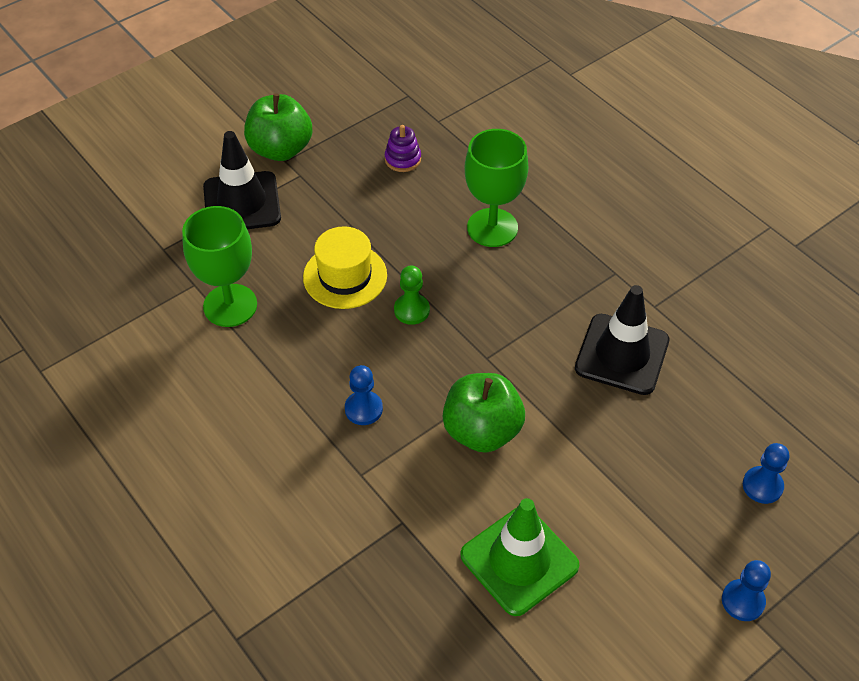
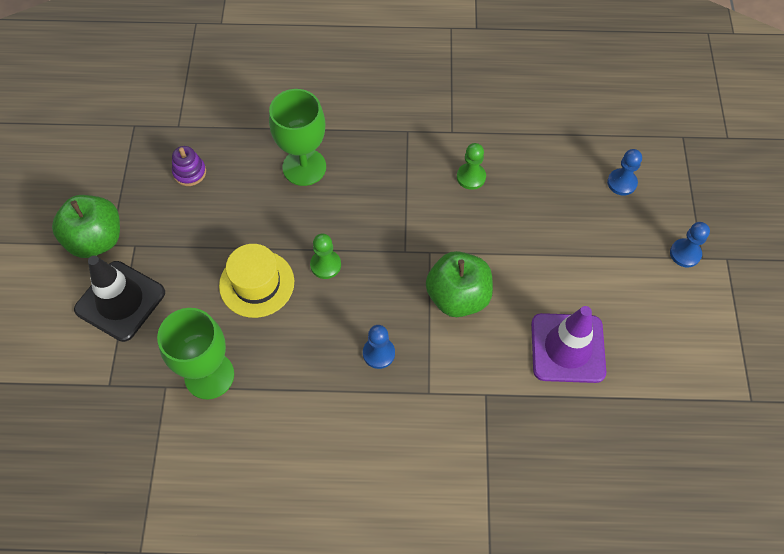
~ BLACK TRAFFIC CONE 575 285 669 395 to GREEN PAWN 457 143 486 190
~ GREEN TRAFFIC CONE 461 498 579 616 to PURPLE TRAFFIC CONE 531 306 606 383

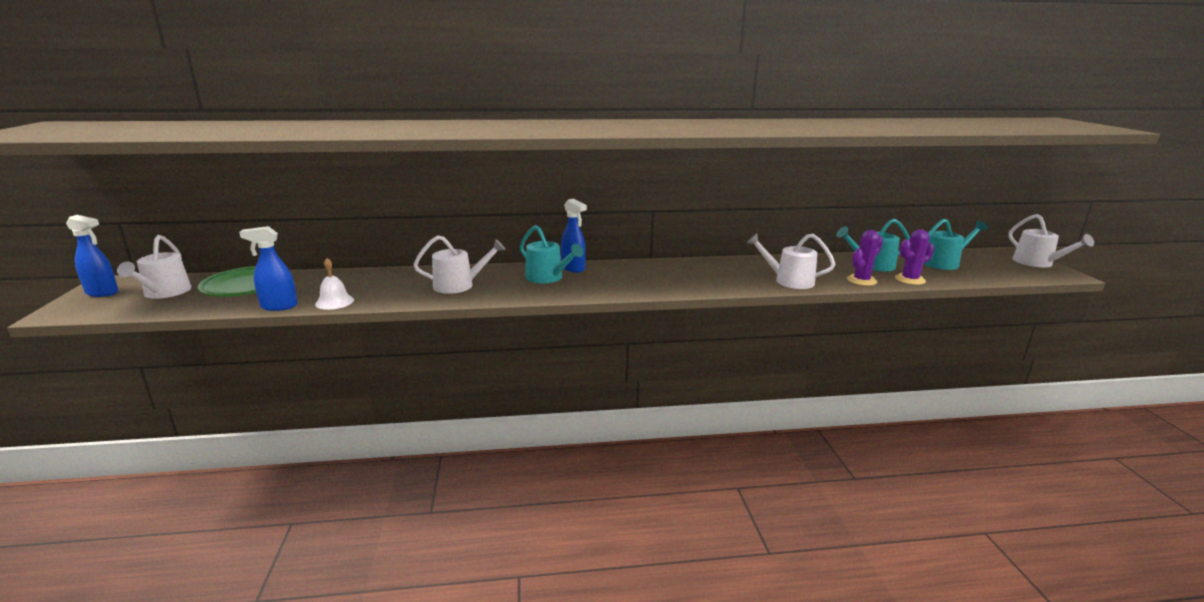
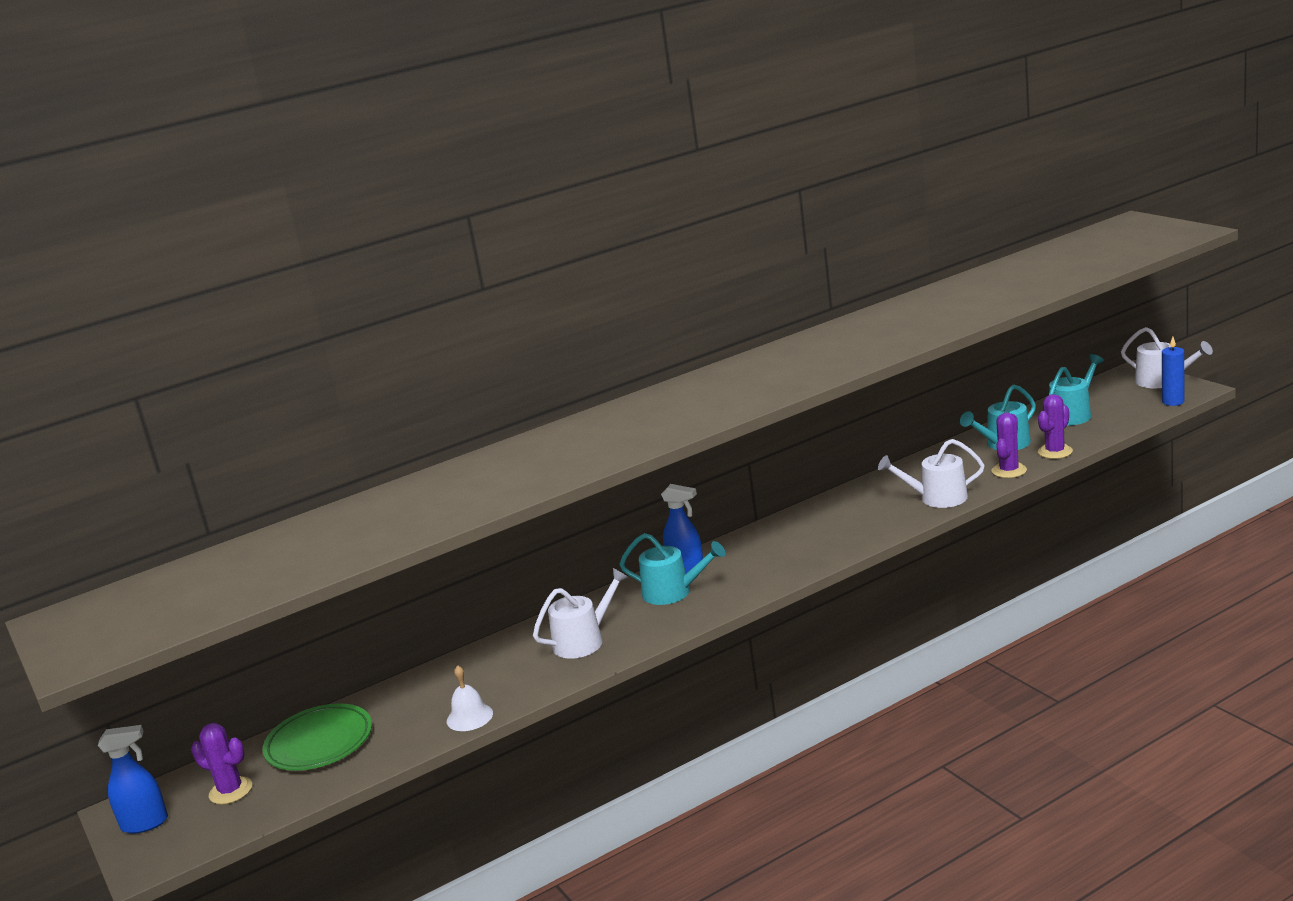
~ WHITE WATERING CAN 117 235 191 299 to PURPLE CACTUS 191 723 252 804
+ BLUE CANDLE 1162 337 1184 406
- BLUE SPRAY BOTTLE 239 226 297 311

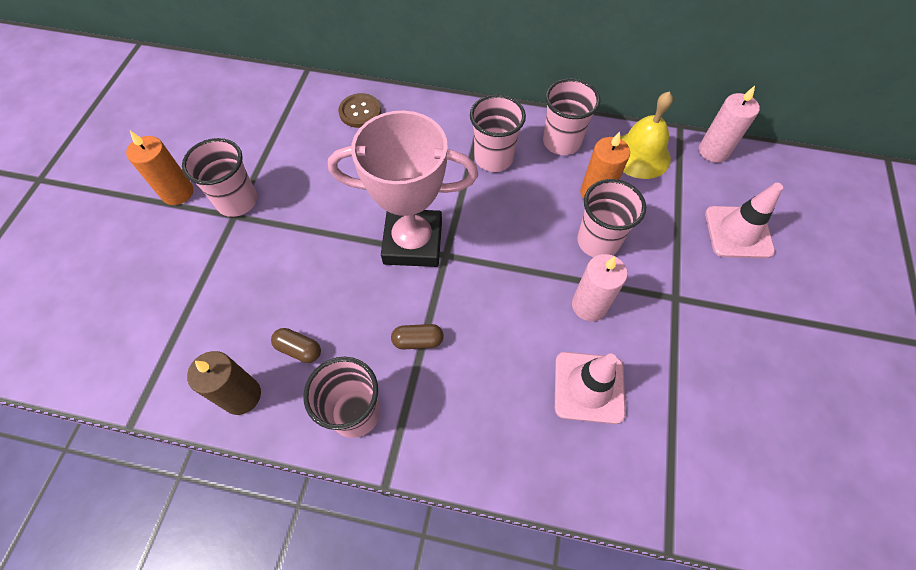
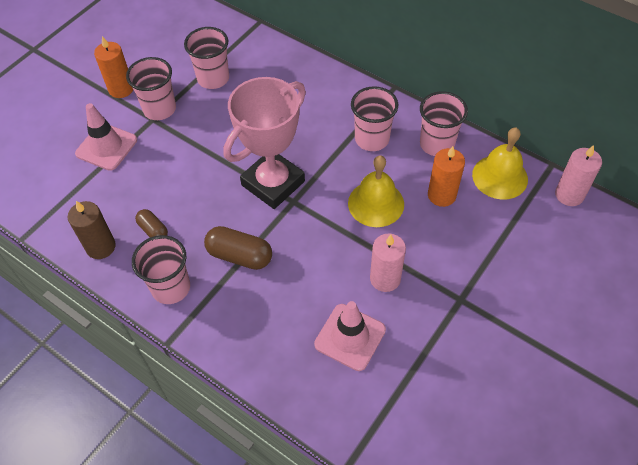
~ PINK TRAFFIC CONE 705 183 783 258 to 75 103 137 171
~ PINK CUP 577 179 646 257 to 184 27 229 89
~ BROWN CAPSULE 391 324 444 350 = 204 226 272 270 x1.67
~ PINK TROPHY 328 111 478 267 = 224 77 306 209 75 degrees counterclockwise
+ YELLOW BELL 348 156 404 227
- BROWN BUTTON 338 93 381 128

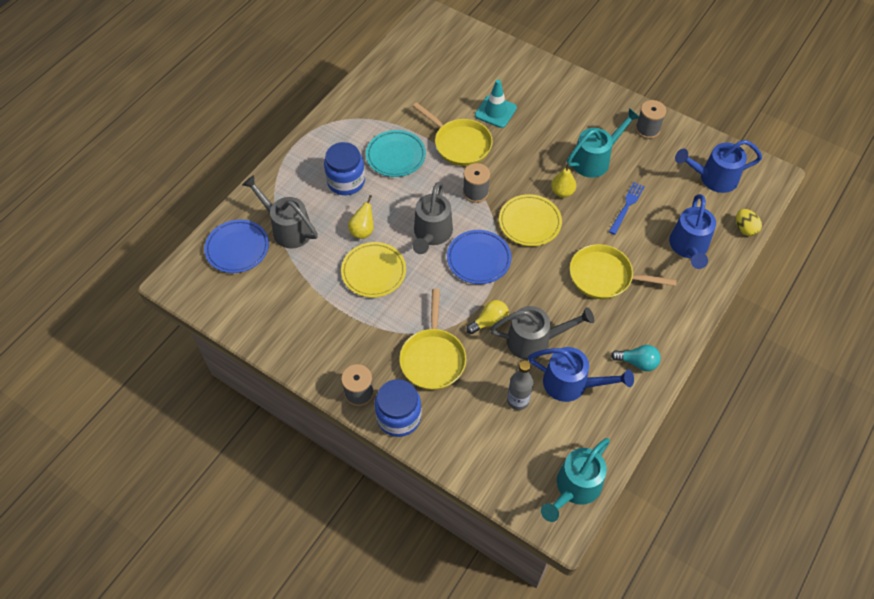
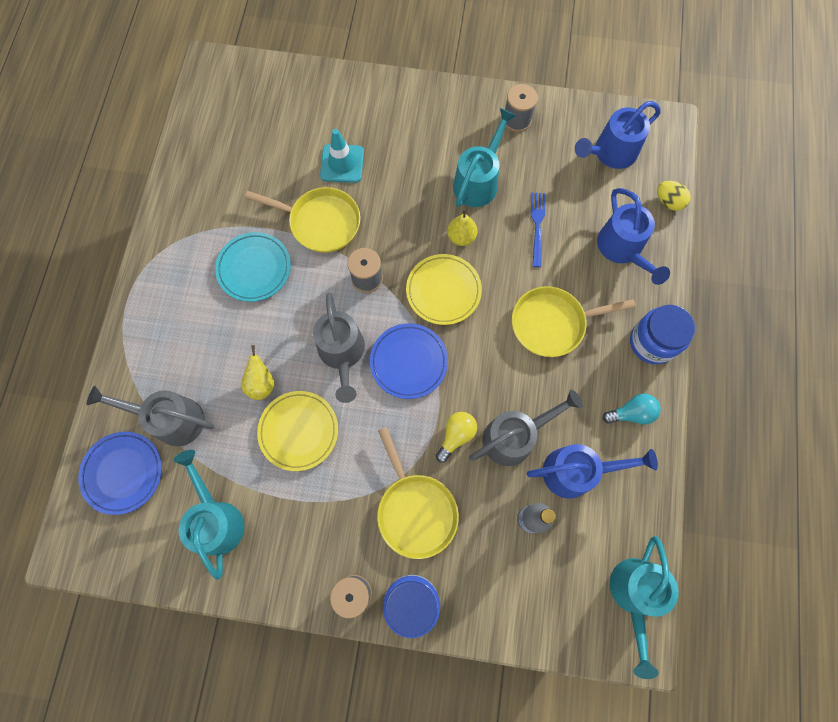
+ TURQUOISE WATERING CAN 174 450 245 580
~ BLUE JAR 324 142 365 195 to 630 305 695 364

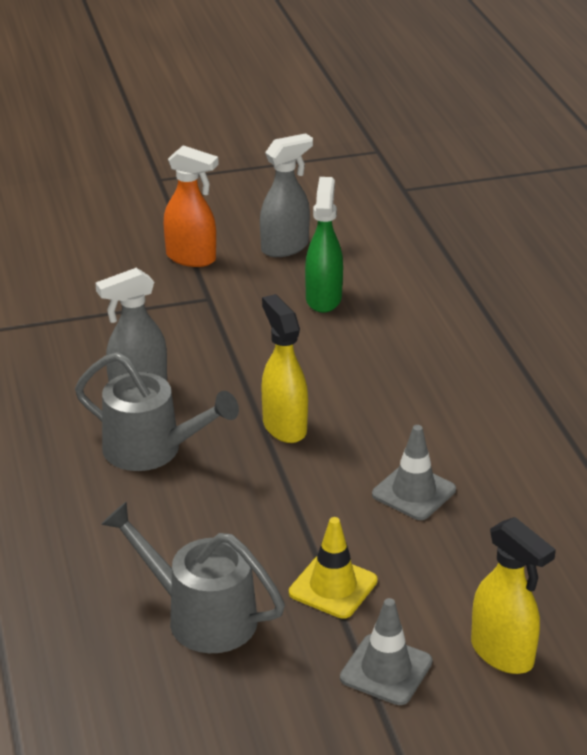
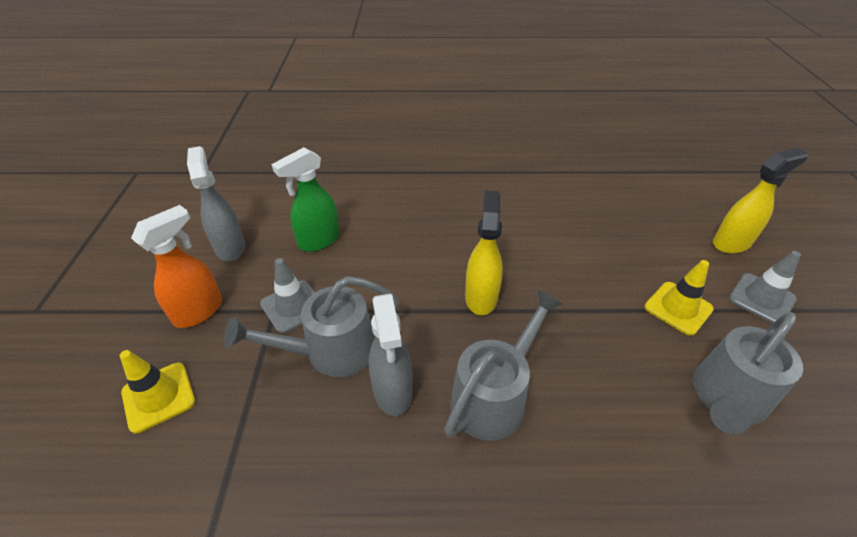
+ YELLOW TRAFFIC CONE 120 350 195 433
+ GREY WATERING CAN 224 276 399 377
~ GREY TRAFFIC CONE 372 425 456 520 to 260 258 315 333
~ GREEN SPRAY BOTTLE 305 177 343 313 = 271 147 340 252 60 degrees counterclockwise
~ YELLOW SPRAY BOTTLE 262 294 308 443 = 465 190 503 315 105 degrees clockwise

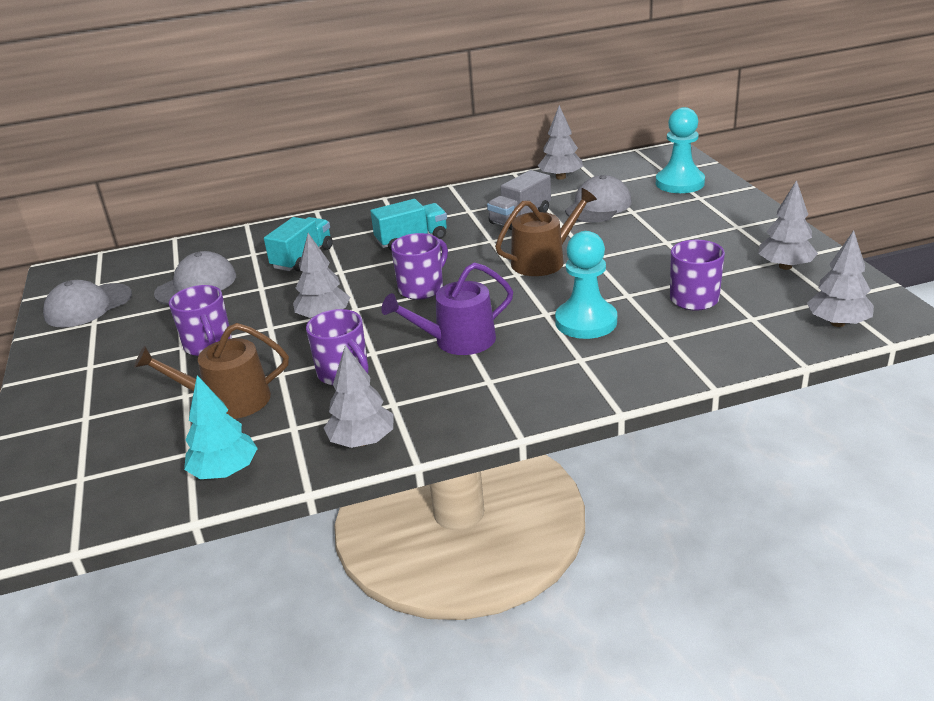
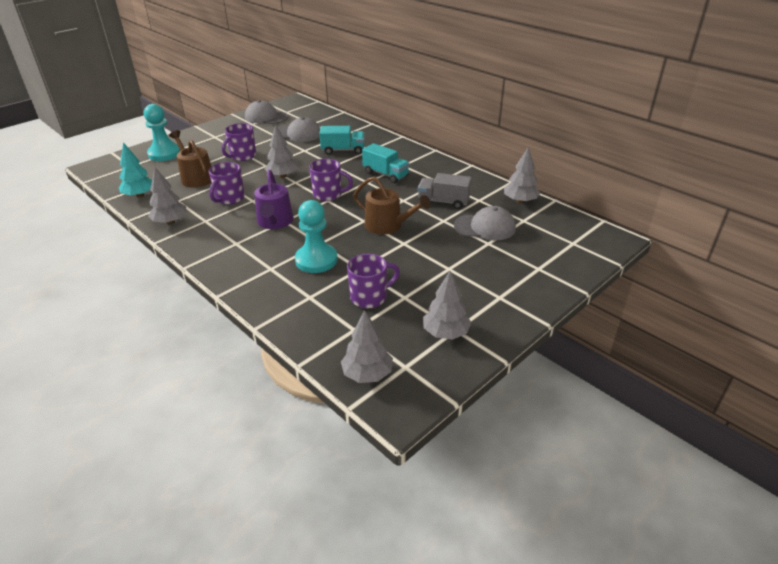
~ TURQUOISE PAWN 656 107 705 193 to 144 104 180 161
~ PURPLE WATERING CAN 381 262 513 355 = 254 170 294 229 135 degrees counterclockwise

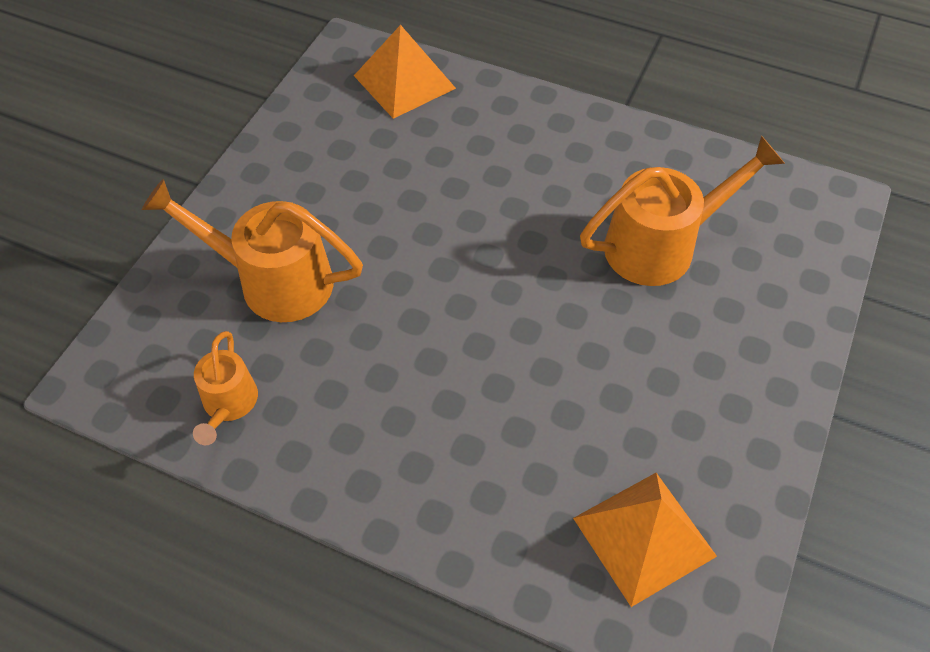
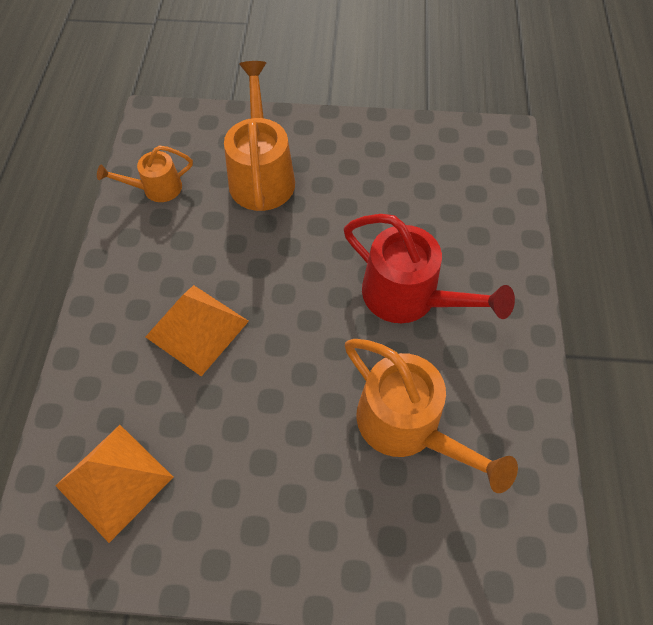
~ ORANGE PYRAMID 354 25 456 119 to 146 285 249 376
+ RED WATERING CAN 344 214 515 323

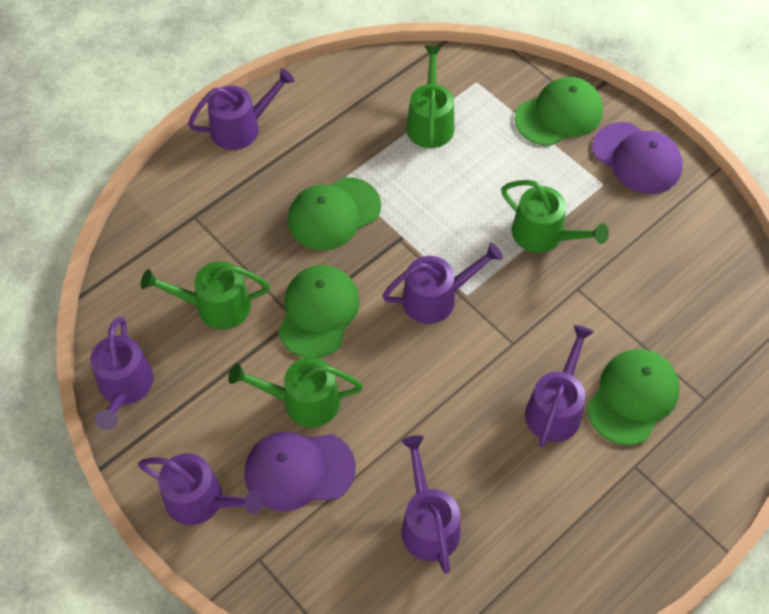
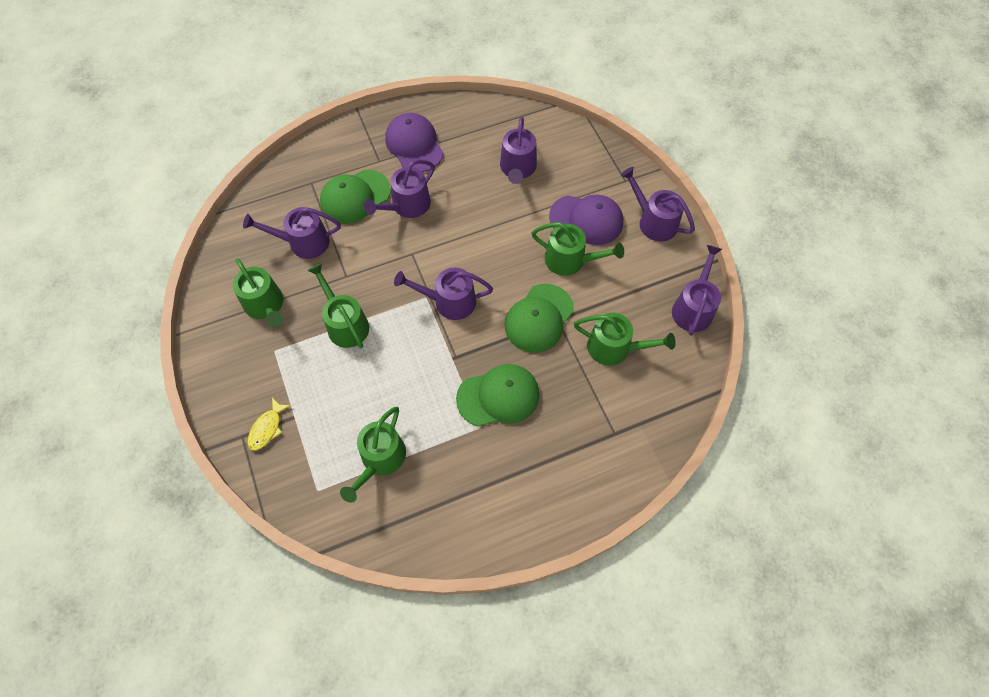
+ GREEN WATERING CAN 233 258 283 327
~ PURPLE WATERING CAN 188 68 295 150 to 243 207 341 259
~ GREEN CAP 515 77 603 146 to YELLOW FISH 248 397 291 451
~ PURPLE CAP 593 122 683 194 to 385 113 444 172

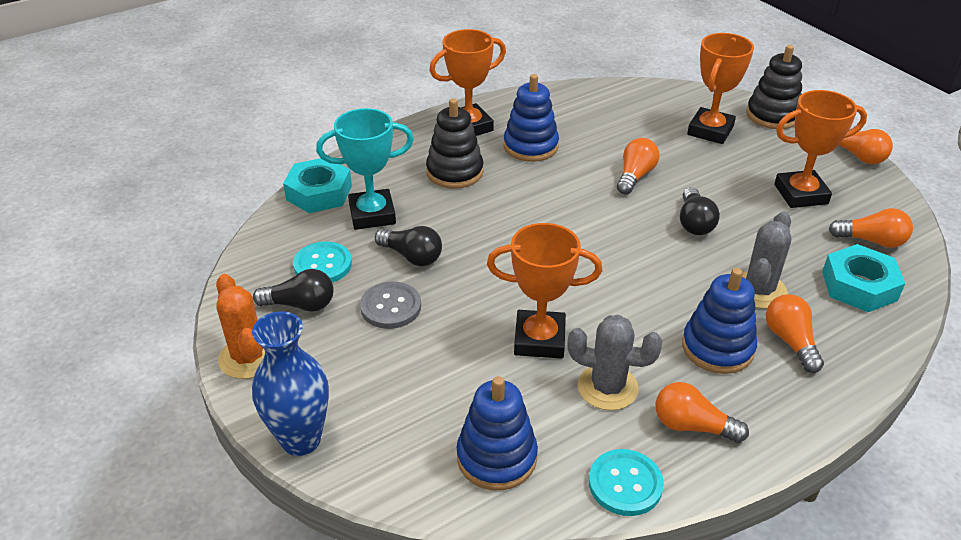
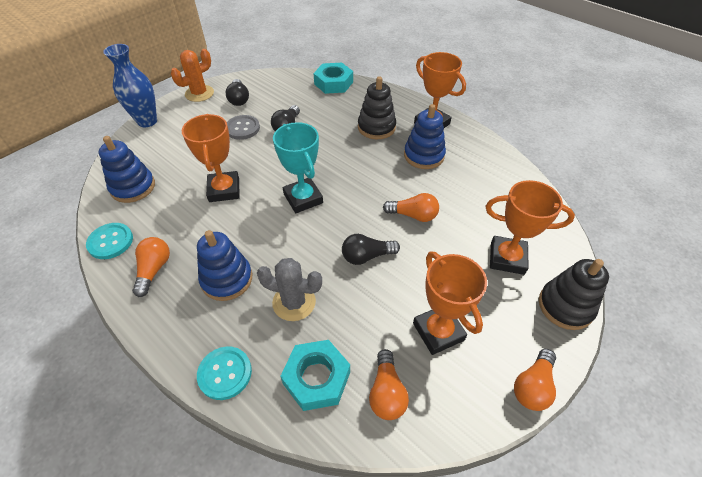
~ TURQUOISE BUTTON 293 242 352 283 to 197 346 252 400
~ TURQUOISE TROPHY 316 108 414 230 to 273 122 323 213
- GREY CACTUS 568 315 663 410
- ORANGE LIGHT BULB 766 294 824 373

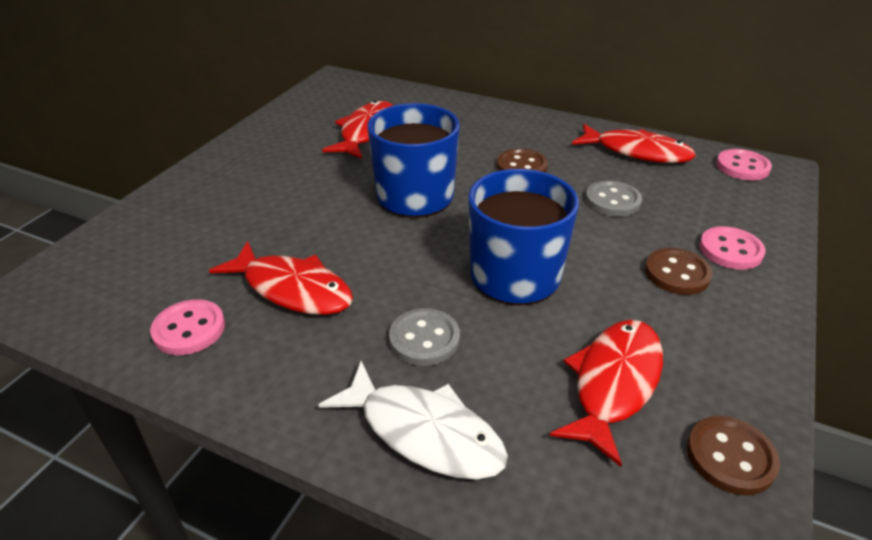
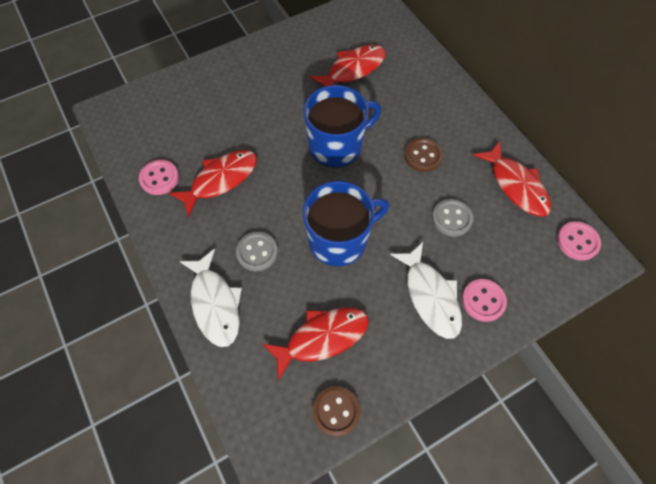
~ RED FISH 209 241 353 315 = 169 150 257 217 105 degrees counterclockwise
~ BROWN BUTTON 645 248 712 295 to WHITE FISH 390 242 462 339

